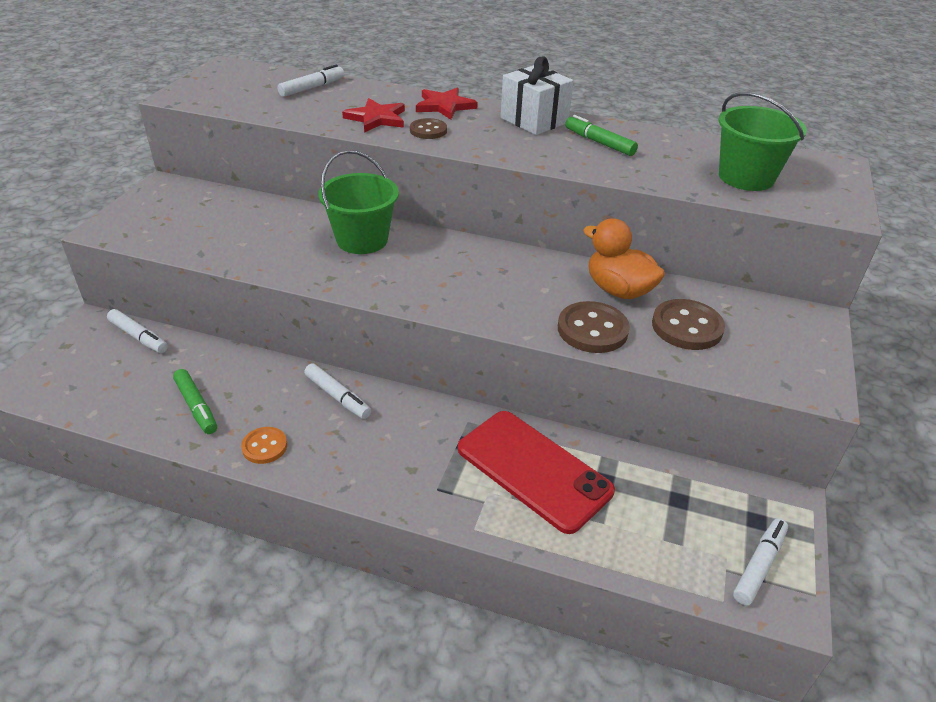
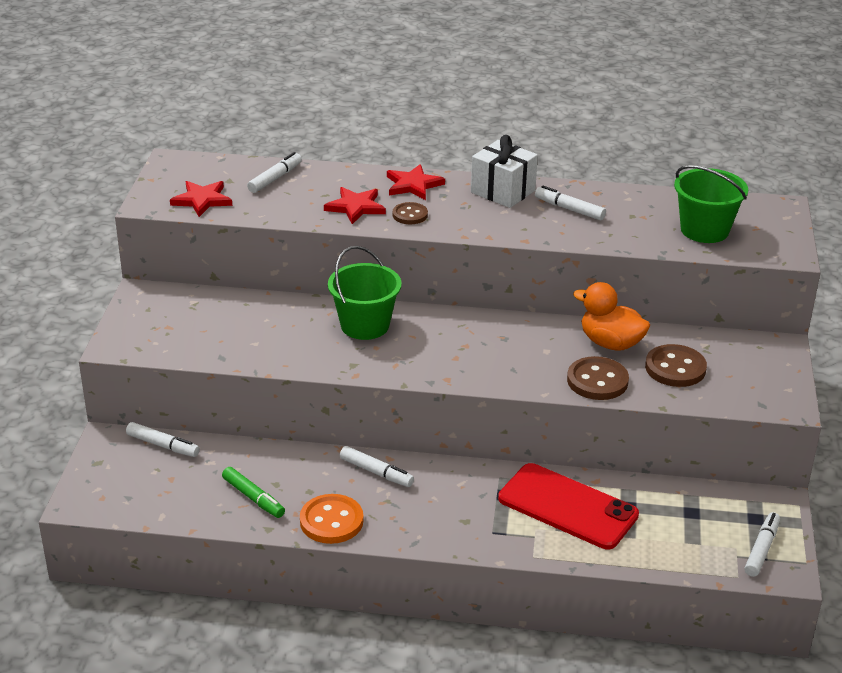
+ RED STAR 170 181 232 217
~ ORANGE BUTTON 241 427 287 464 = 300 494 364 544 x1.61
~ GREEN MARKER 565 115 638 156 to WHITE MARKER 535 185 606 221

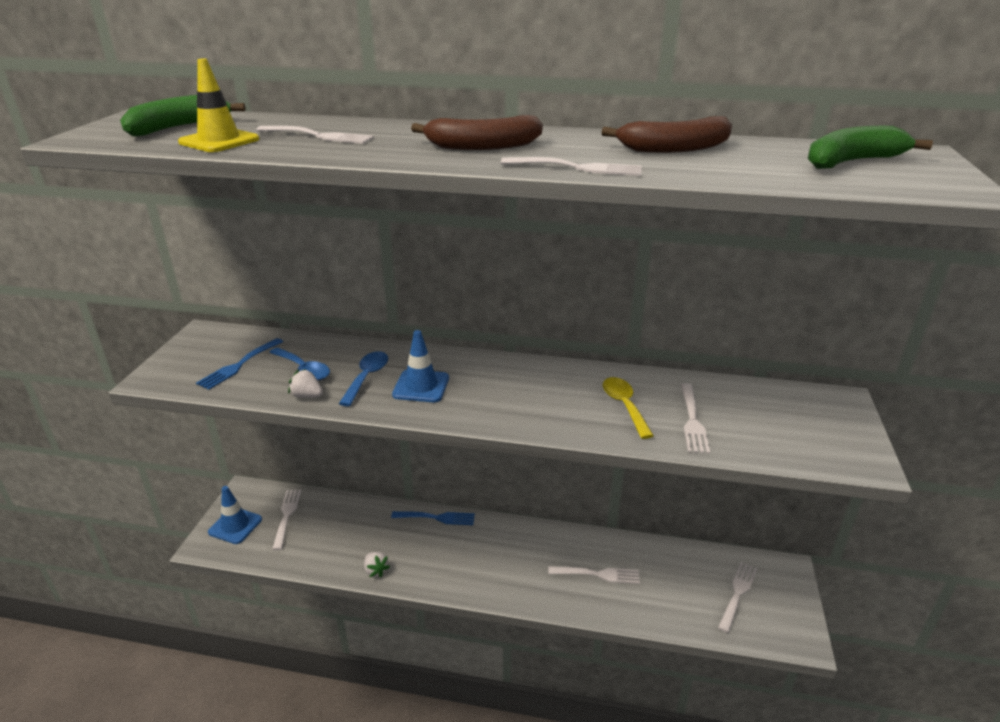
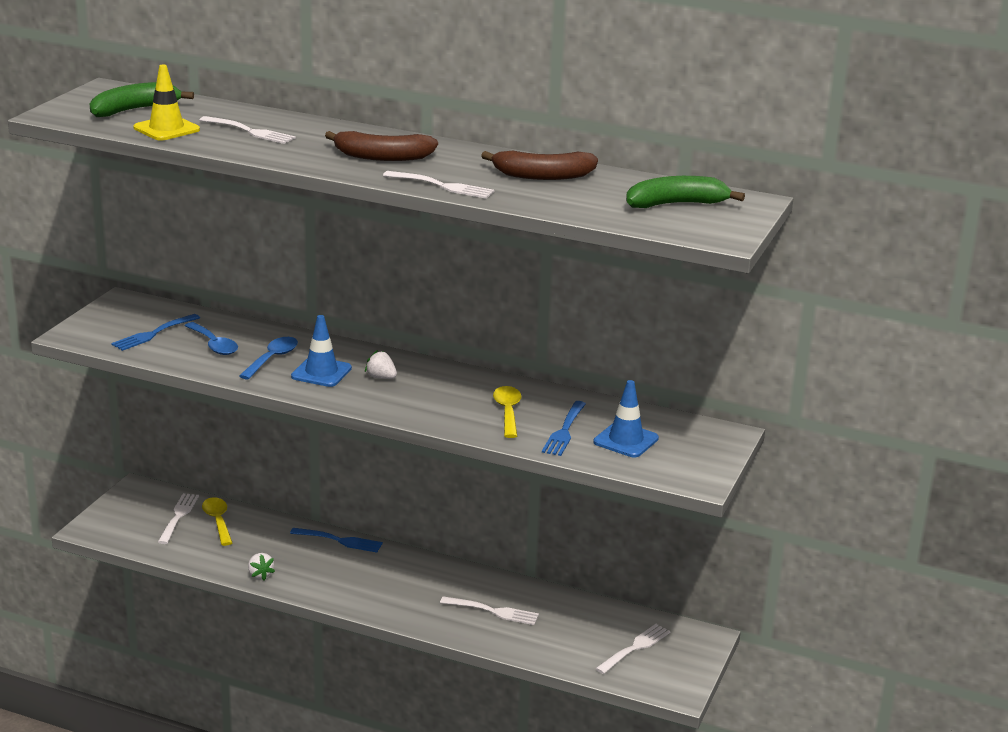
+ YELLOW SPOON 202 497 232 546
~ WHITE STRAWBERRY 288 369 323 398 to 365 350 397 379
~ WHITE FORK 681 383 710 454 to BLUE FORK 542 401 586 456
~ BLUE TRAFFIC CONE 208 486 262 544 to 593 380 659 457

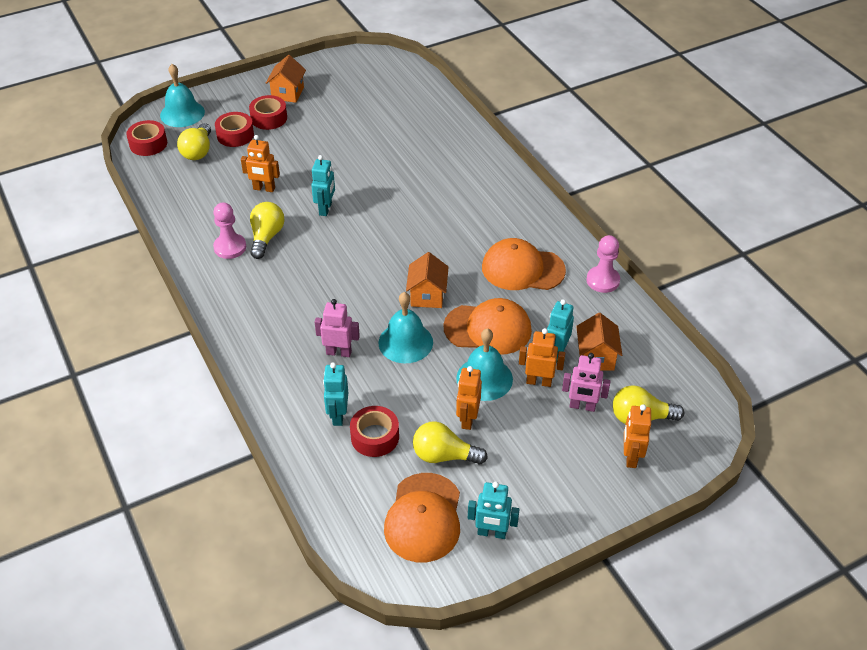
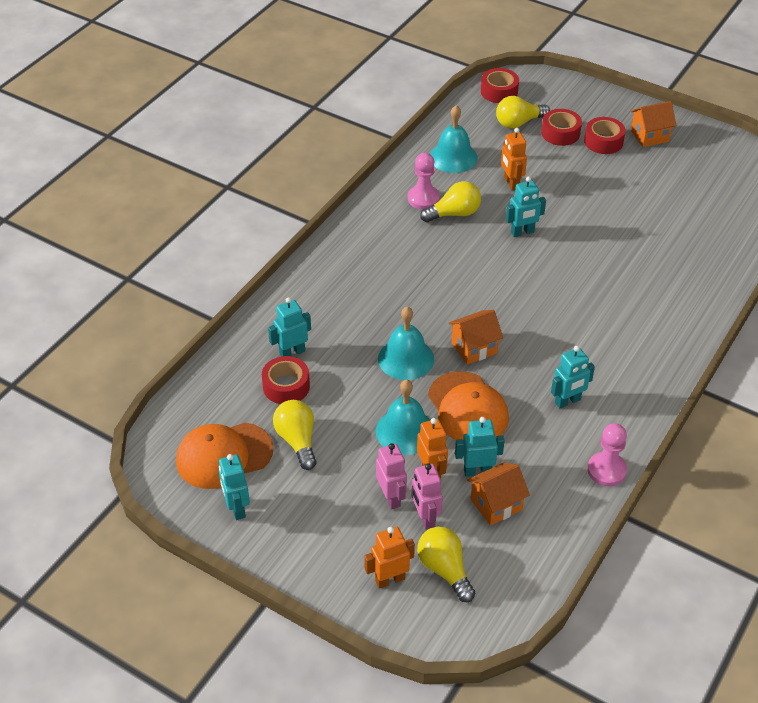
~ PINK ROBOT 315 299 360 357 to 376 443 407 509
~ TURQUOISE BELL 160 64 205 127 to 430 105 478 173
~ ORANGE CAP 482 238 566 290 to TURQUOISE ROBOT 551 346 595 409
- ORANGE ROBOT 456 366 482 430

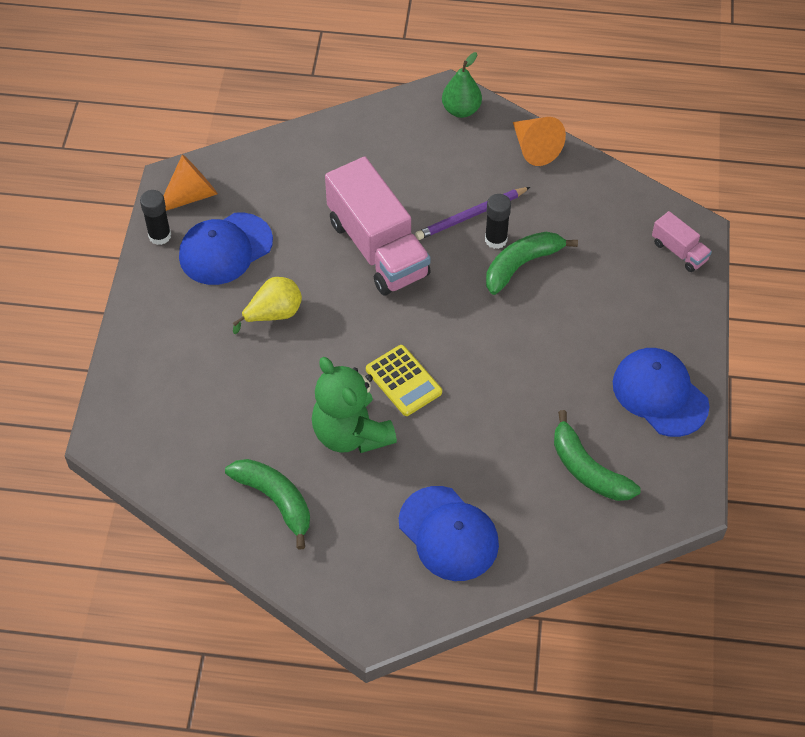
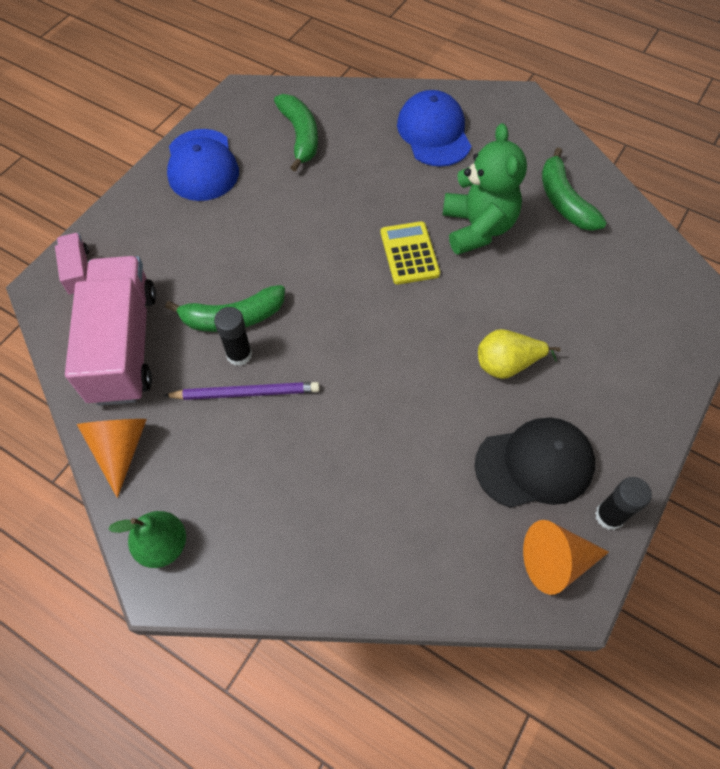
~ PINK TRUCK 325 156 431 295 to 65 256 156 406
~ BLUE CAP 179 212 273 285 to BLACK CAP 475 418 595 508

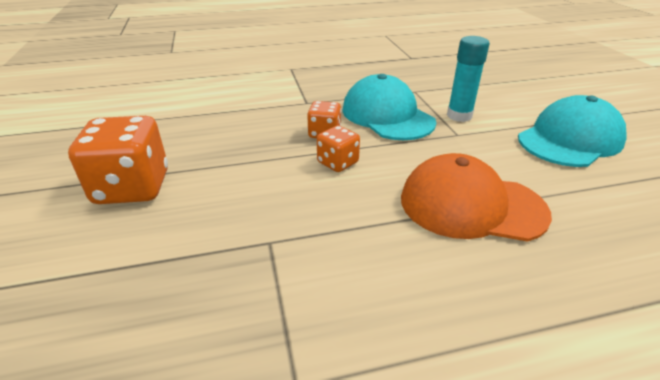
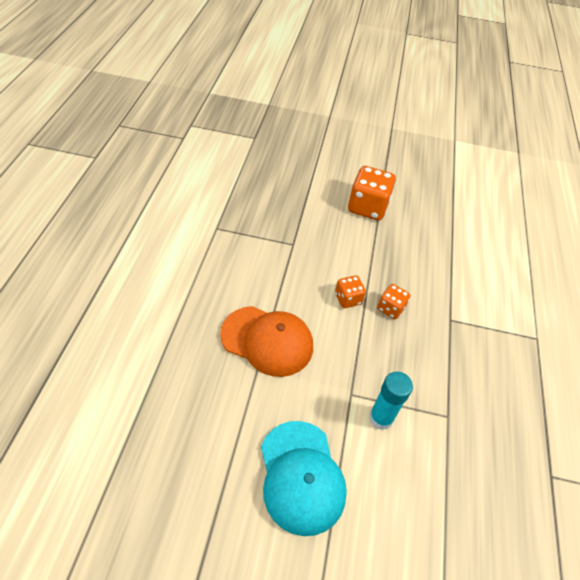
~ ORANGE CAP 401 153 552 242 = 220 306 313 377 75 degrees clockwise
- TURQUOISE CAP 342 74 436 140

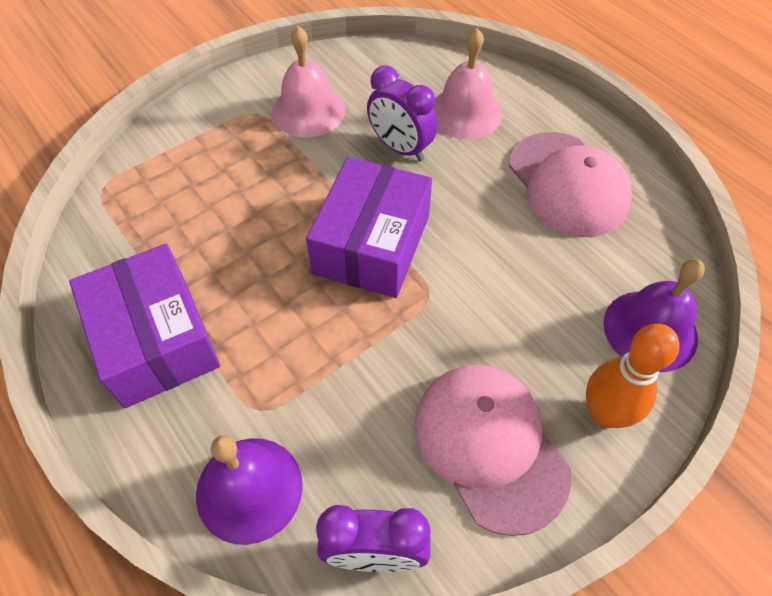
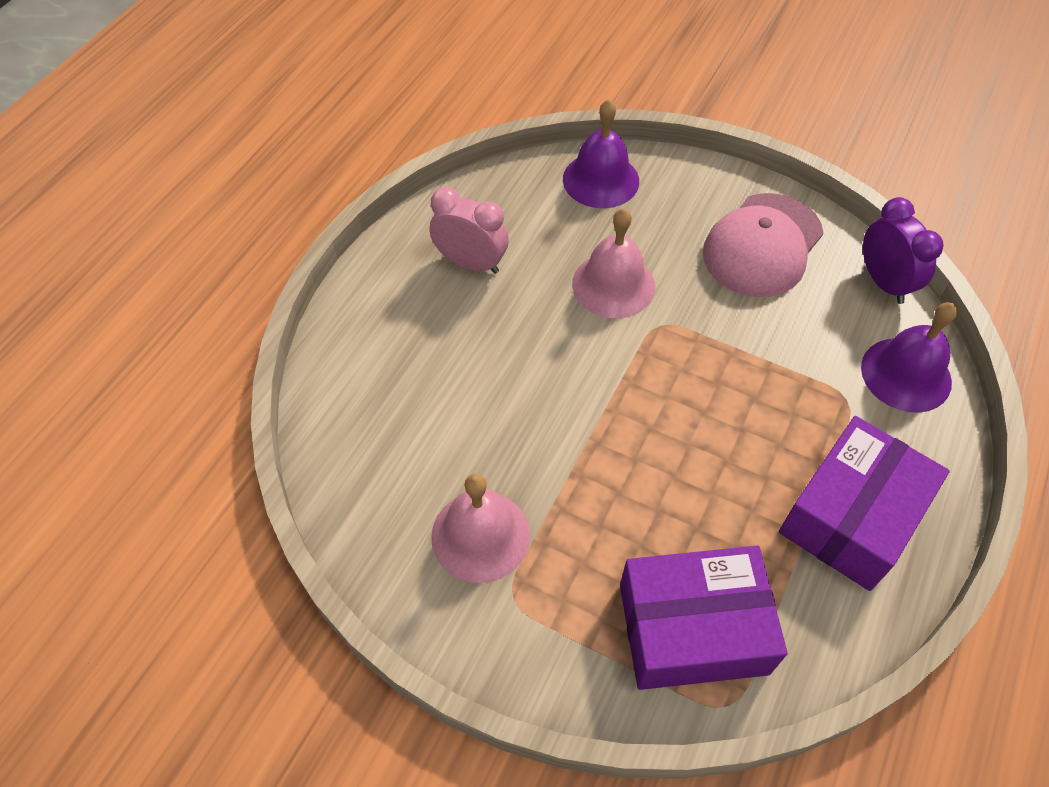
~ PINK CAP 509 132 632 237 to PINK CLOCK 430 187 509 274
~ PINK BELL 433 28 502 139 to 572 208 655 318
~ PURPLE BOX 306 157 432 298 to 620 545 788 690
- PURPLE CLOCK 367 65 437 161
- ORANGE BOWLING PIN 586 324 680 428

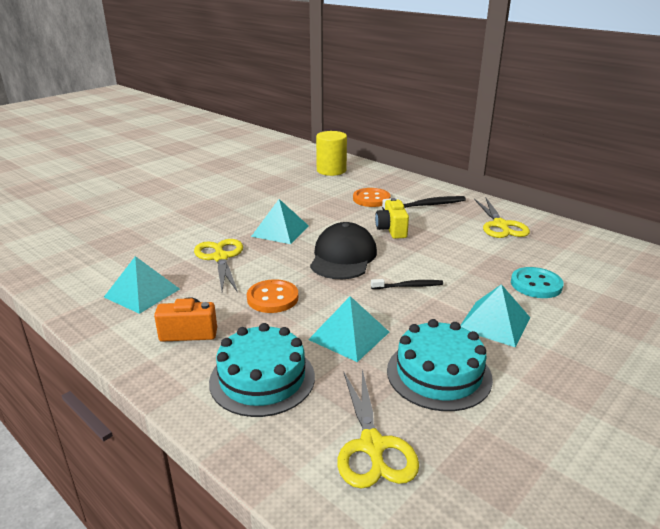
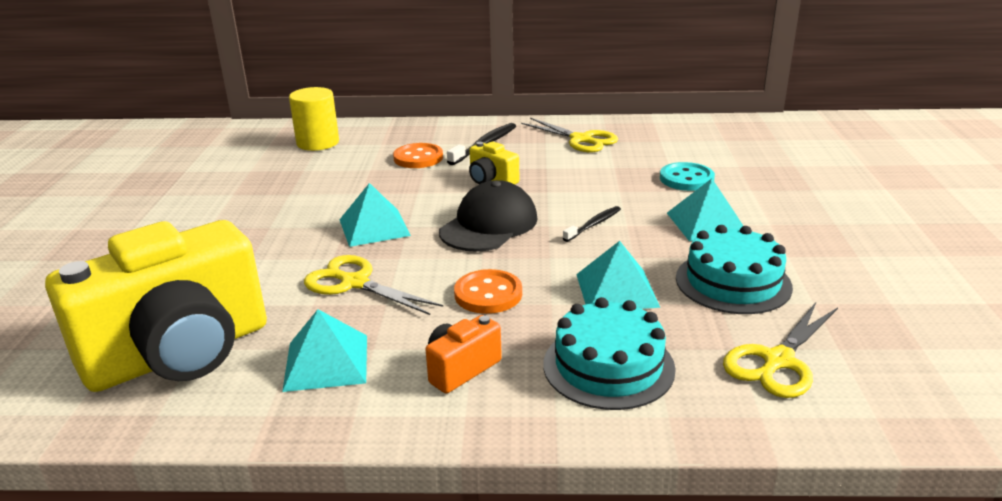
+ YELLOW CAMERA 45 220 267 392
~ BLACK CAP 310 222 377 279 = 439 180 538 252 60 degrees clockwise
~ YELLOW SCISSORS 337 369 419 489 = 723 302 838 398 90 degrees clockwise

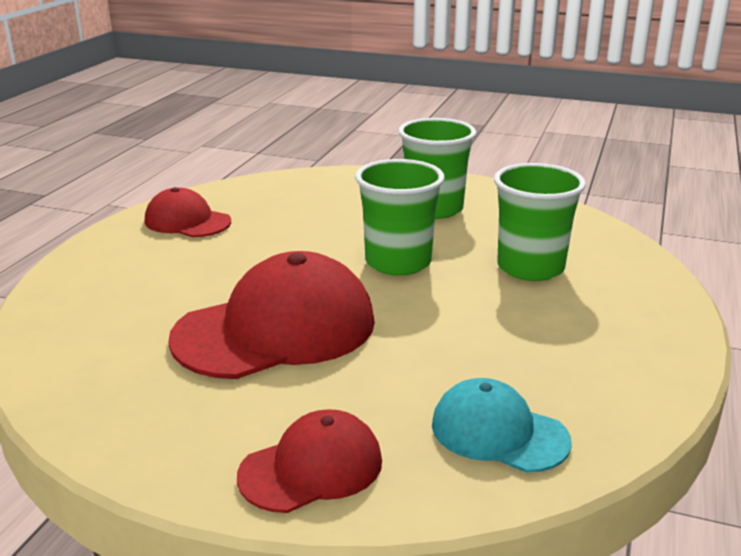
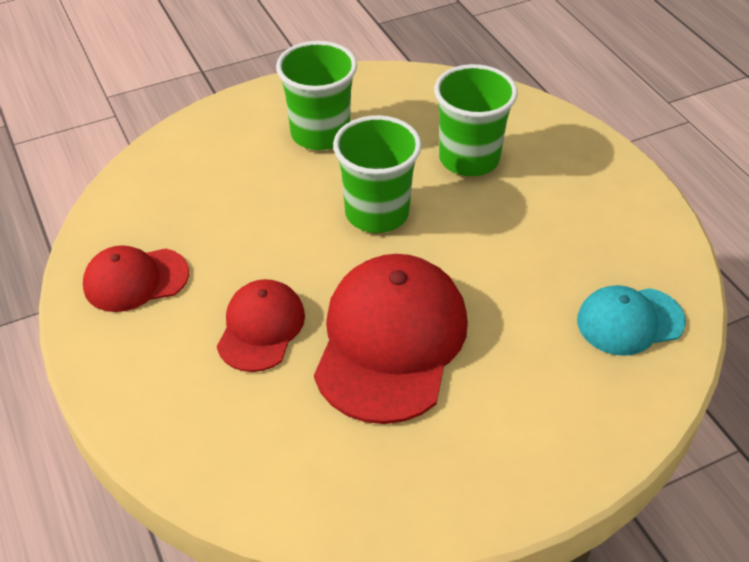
~ RED CAP 237 409 382 513 to 217 279 305 372

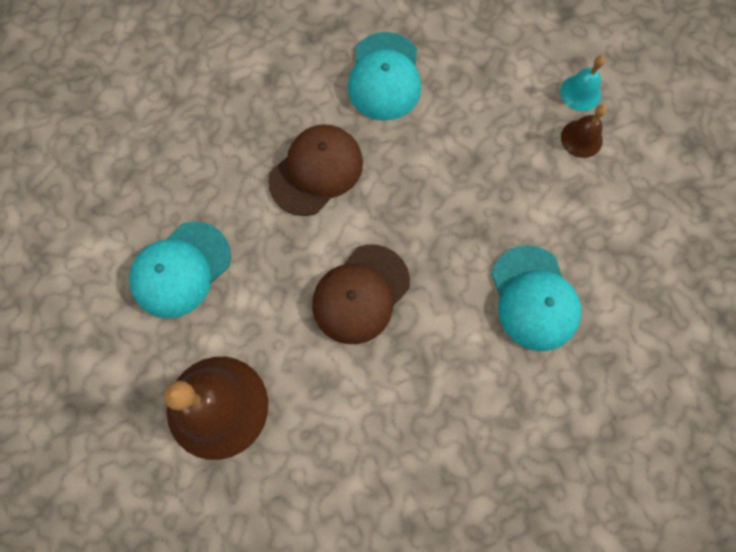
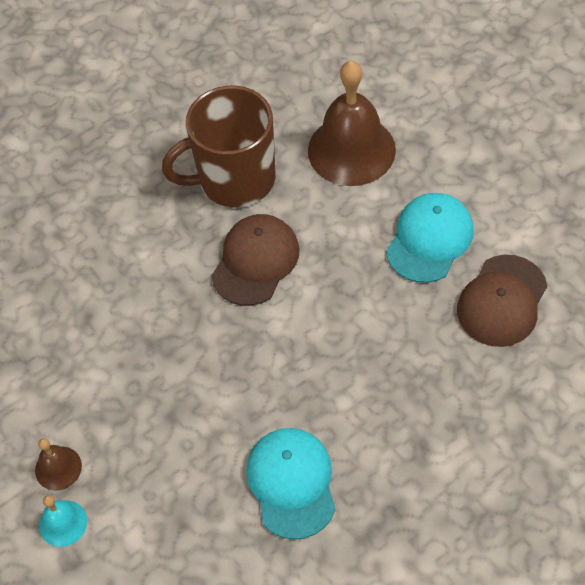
+ BROWN MUG 162 85 276 207
~ BROWN CAP 268 124 363 216 to 457 255 547 347
- TURQUOISE CAP 491 245 582 351

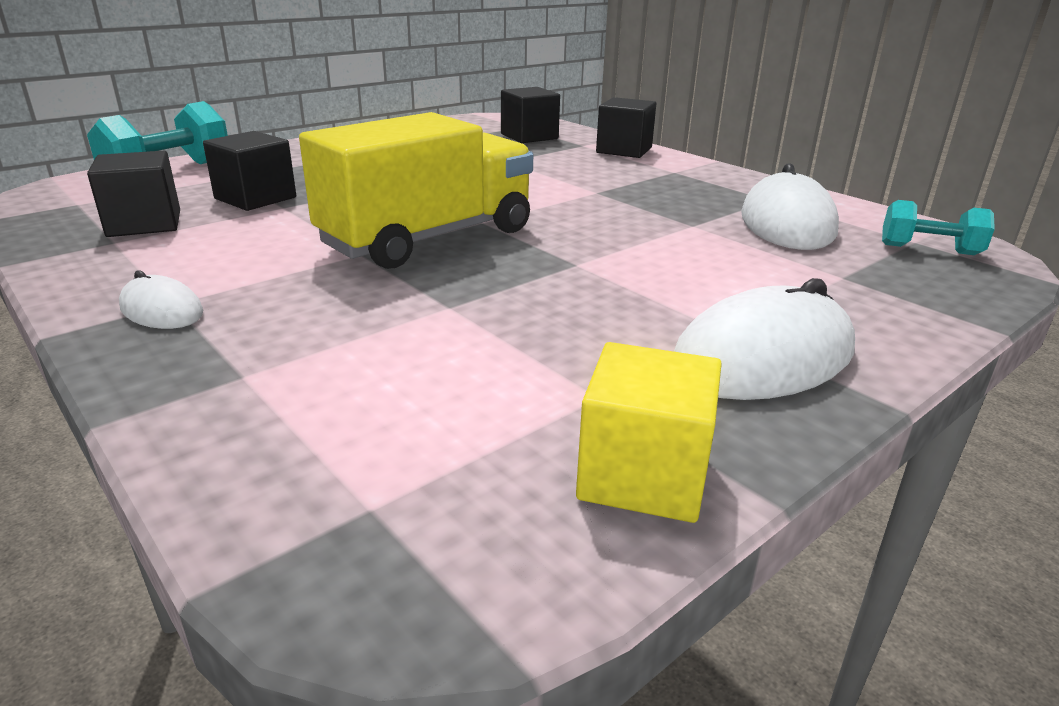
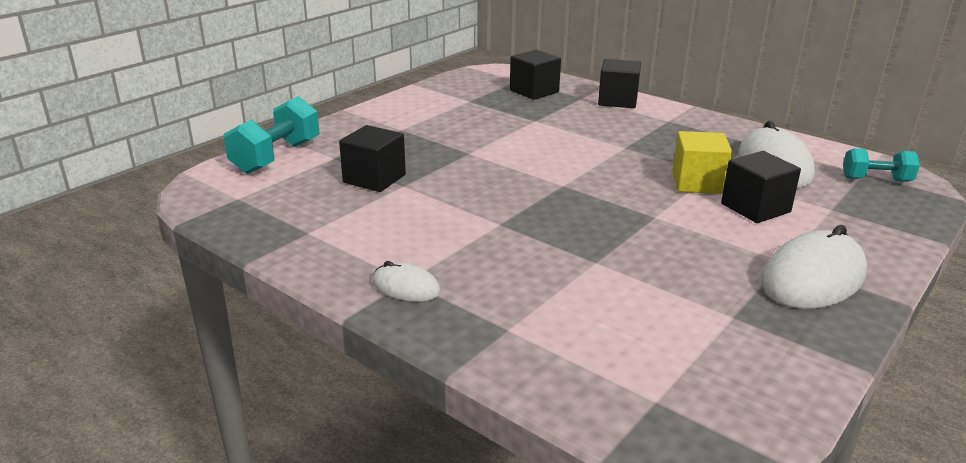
~ YELLOW CUBE 576 342 722 523 to 672 131 732 194
~ BLACK CUBE 87 151 180 237 to 721 151 801 223
- YELLOW TRUCK 299 112 533 269

